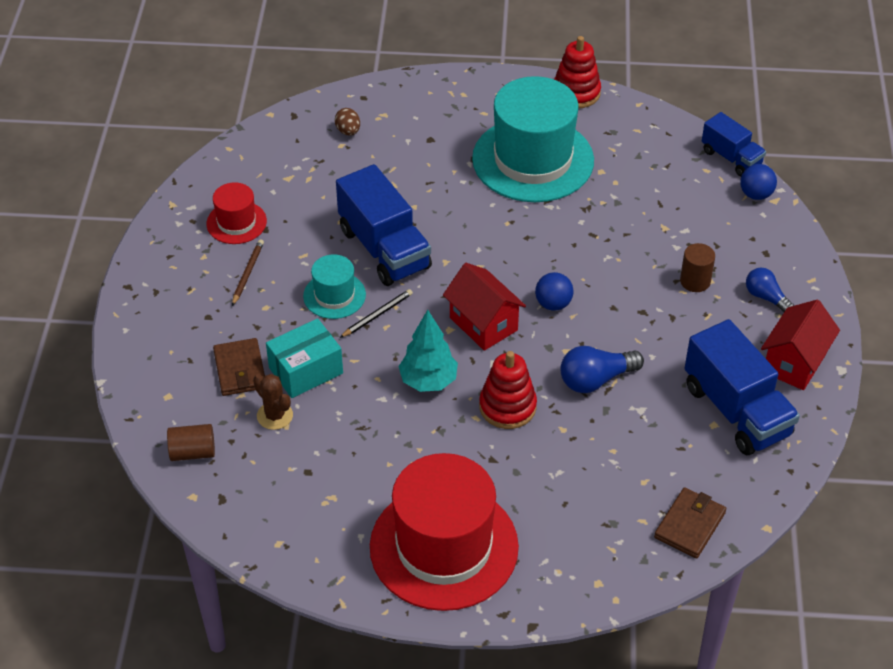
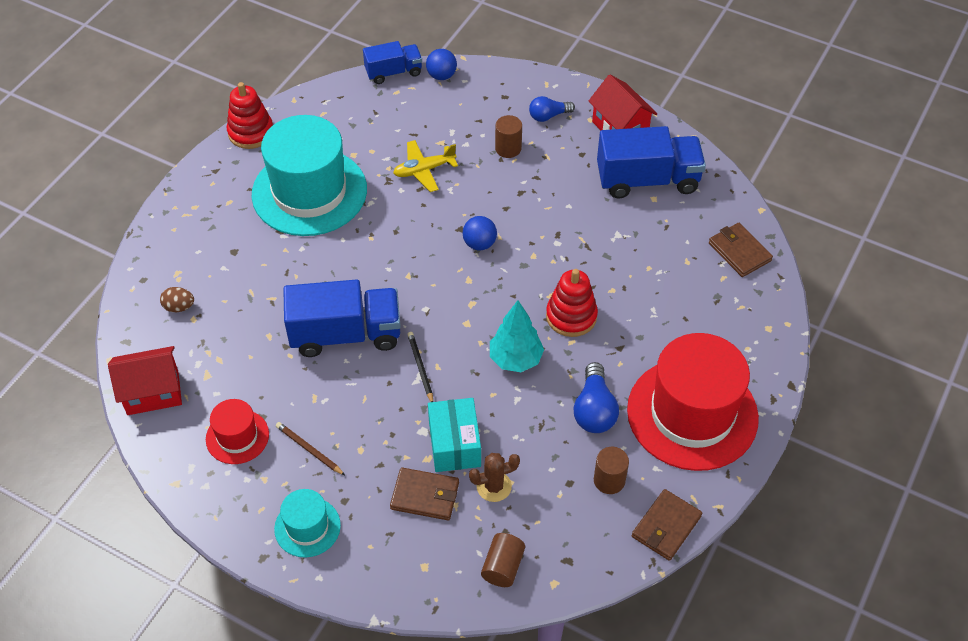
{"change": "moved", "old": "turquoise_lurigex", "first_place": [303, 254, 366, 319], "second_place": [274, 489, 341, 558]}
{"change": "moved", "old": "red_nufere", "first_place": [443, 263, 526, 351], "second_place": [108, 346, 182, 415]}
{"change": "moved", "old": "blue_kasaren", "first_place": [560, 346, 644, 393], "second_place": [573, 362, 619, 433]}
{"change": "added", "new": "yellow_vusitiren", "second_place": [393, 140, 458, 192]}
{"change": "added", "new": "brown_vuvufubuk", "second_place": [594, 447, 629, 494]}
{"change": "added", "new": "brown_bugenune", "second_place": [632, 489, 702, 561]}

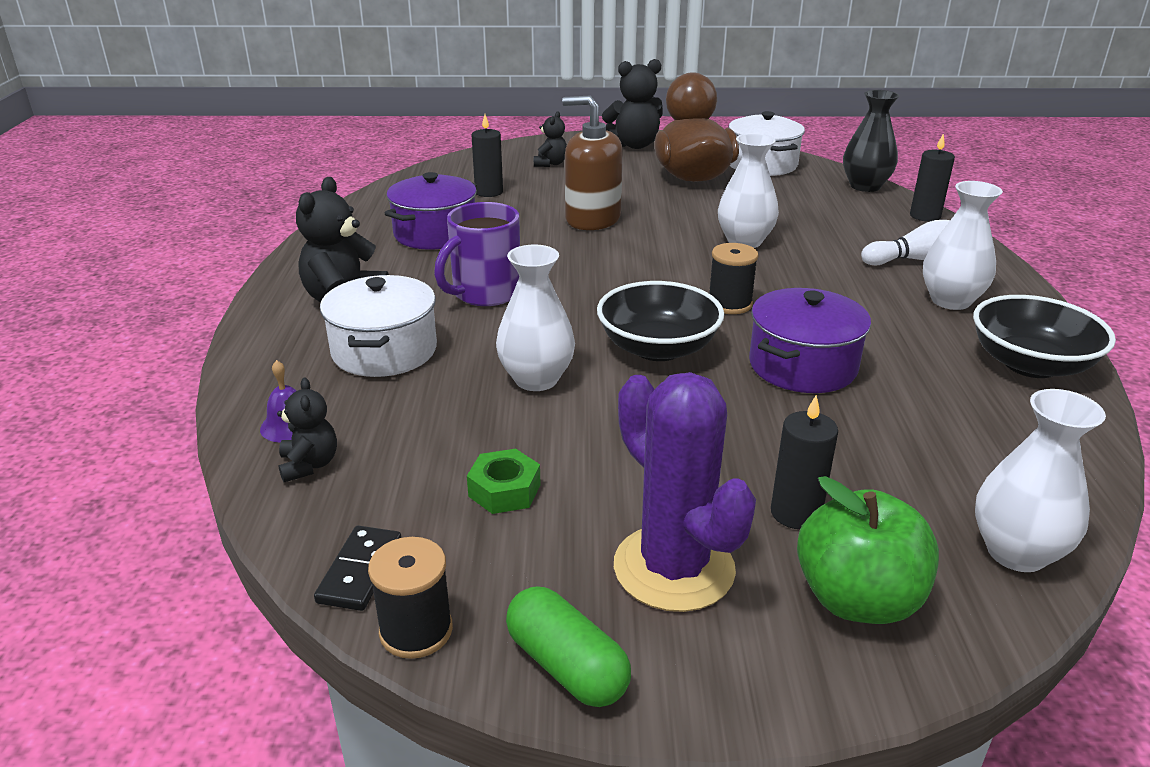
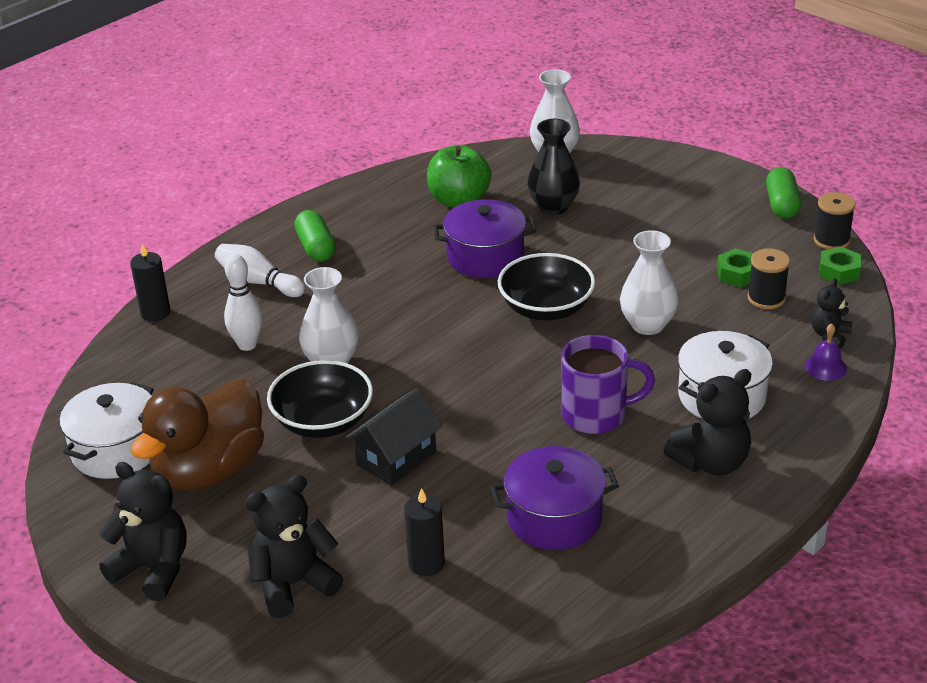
{"change": "moved", "old": "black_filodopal", "first_place": [843, 90, 900, 192], "second_place": [528, 119, 580, 215]}
{"change": "replaced", "old": "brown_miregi", "new": "black_nufere", "first_place": [562, 95, 623, 230], "second_place": [346, 388, 443, 486]}
{"change": "resized", "old": "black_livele", "first_place": [534, 111, 567, 167], "second_place": [245, 475, 344, 618], "factor": 1.76}
{"change": "replaced", "old": "white_filodopal", "new": "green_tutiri", "first_place": [923, 181, 1003, 310], "second_place": [294, 210, 336, 262]}
{"change": "moved", "old": "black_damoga", "first_place": [709, 243, 759, 314], "second_place": [748, 248, 790, 309]}
{"change": "moved", "old": "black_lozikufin", "first_place": [973, 295, 1116, 378], "second_place": [267, 360, 373, 438]}
{"change": "removed", "old": "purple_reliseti", "first_place": [614, 372, 756, 612]}
{"change": "removed", "old": "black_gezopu", "first_place": [771, 395, 838, 529]}
{"change": "moved", "old": "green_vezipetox", "first_place": [797, 476, 939, 624], "second_place": [427, 145, 491, 208]}
{"change": "replaced", "old": "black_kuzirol", "new": "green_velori", "first_place": [314, 526, 402, 611], "second_place": [819, 247, 861, 285]}
{"change": "added", "new": "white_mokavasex", "second_place": [224, 254, 263, 351]}

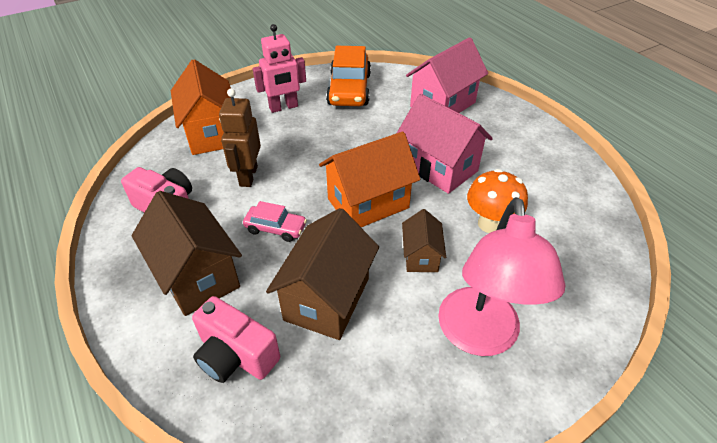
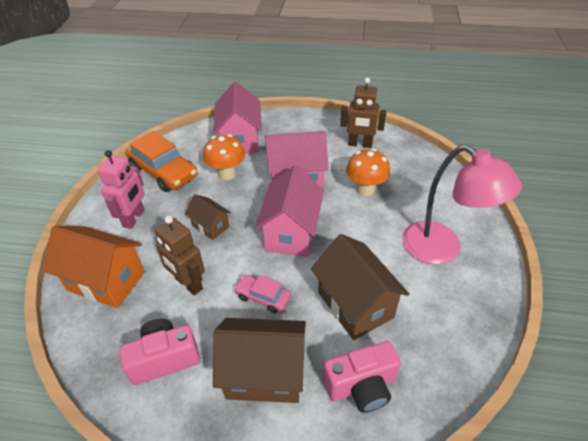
{"change": "recoloured", "old": "orange_nufere", "new": "pink_nufere", "first_place": [319, 132, 420, 227], "second_place": [255, 165, 324, 257]}
{"change": "turned", "old": "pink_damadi", "first_place": [243, 201, 307, 242], "second_place": [234, 275, 291, 313], "degrees": -120}
{"change": "moved", "old": "brown_nufere", "first_place": [402, 209, 446, 272], "second_place": [185, 194, 231, 240]}
{"change": "added", "new": "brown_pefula", "second_place": [340, 78, 386, 148]}
{"change": "added", "new": "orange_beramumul", "second_place": [203, 134, 245, 181]}

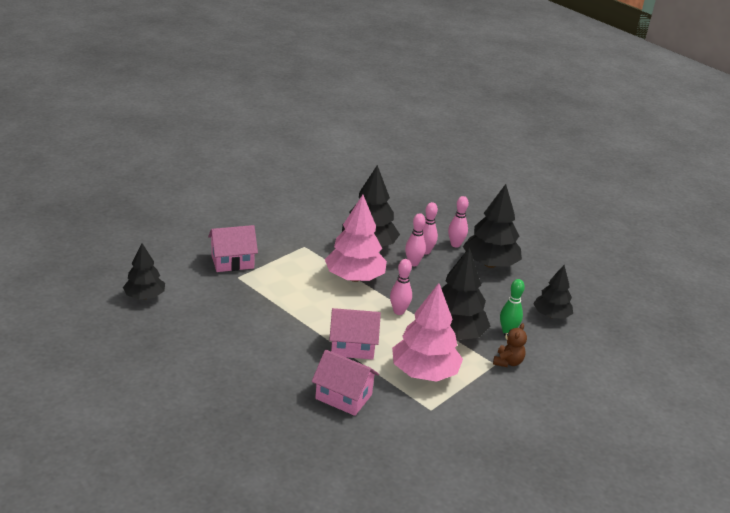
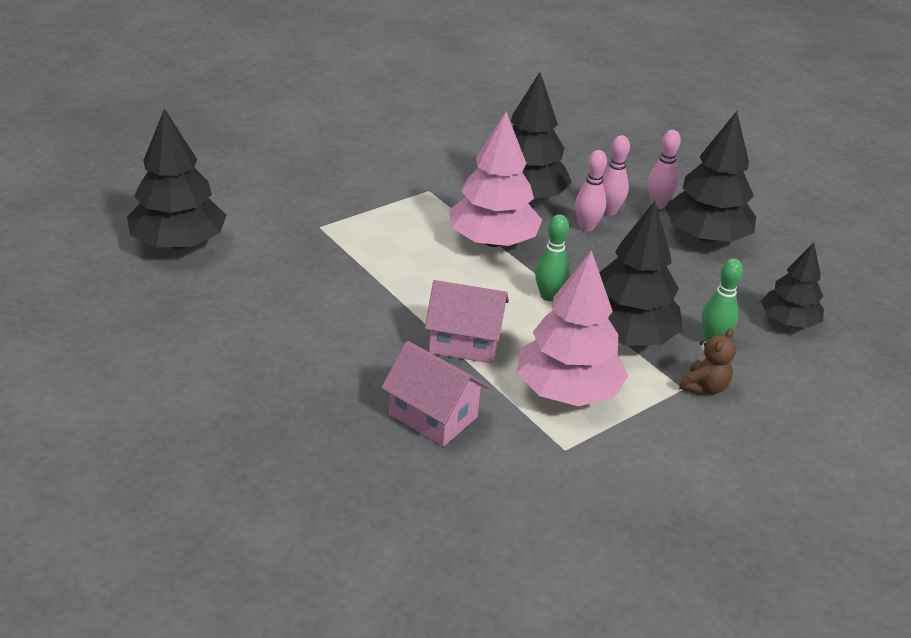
{"change": "removed", "old": "pink_nufere", "first_place": [208, 225, 258, 272]}
{"change": "resized", "old": "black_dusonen", "first_place": [123, 243, 165, 300], "second_place": [127, 108, 226, 249], "factor": 1.6}
{"change": "recoloured", "old": "pink_mokavasex", "new": "green_mokavasex", "first_place": [390, 259, 412, 315], "second_place": [535, 214, 569, 301]}

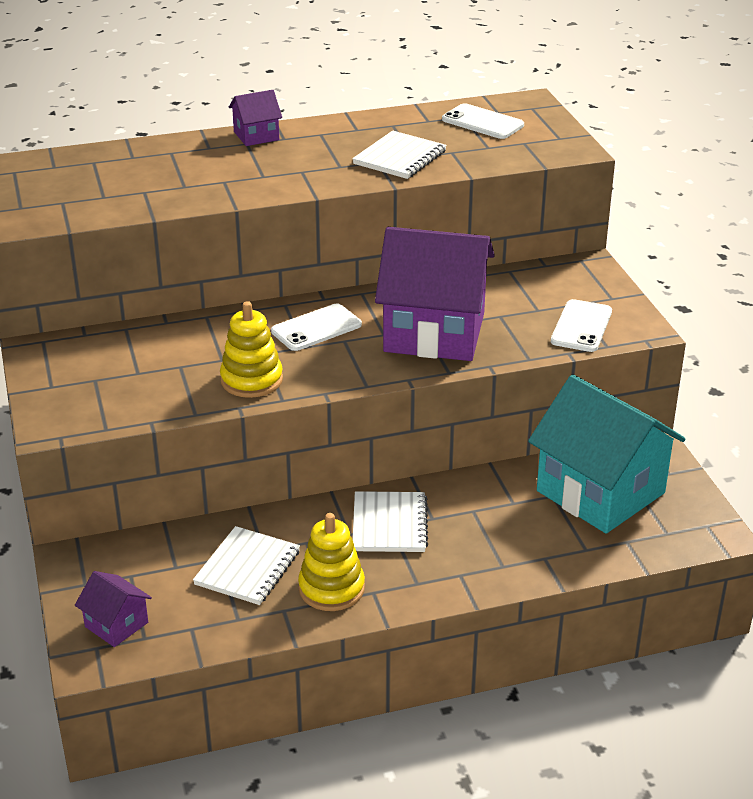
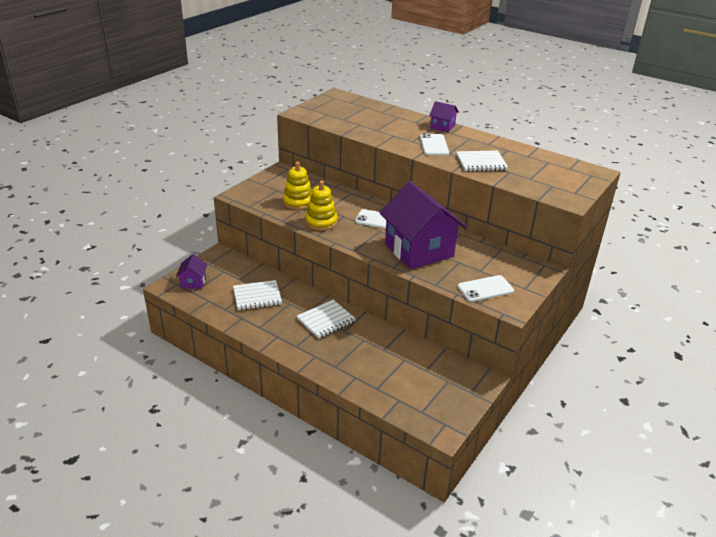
{"change": "moved", "old": "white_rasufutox", "first_place": [442, 103, 524, 139], "second_place": [420, 133, 449, 155]}
{"change": "removed", "old": "turquoise_nufere", "first_place": [528, 374, 685, 534]}
{"change": "moved", "old": "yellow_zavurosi", "first_place": [298, 513, 365, 611], "second_place": [283, 162, 312, 210]}

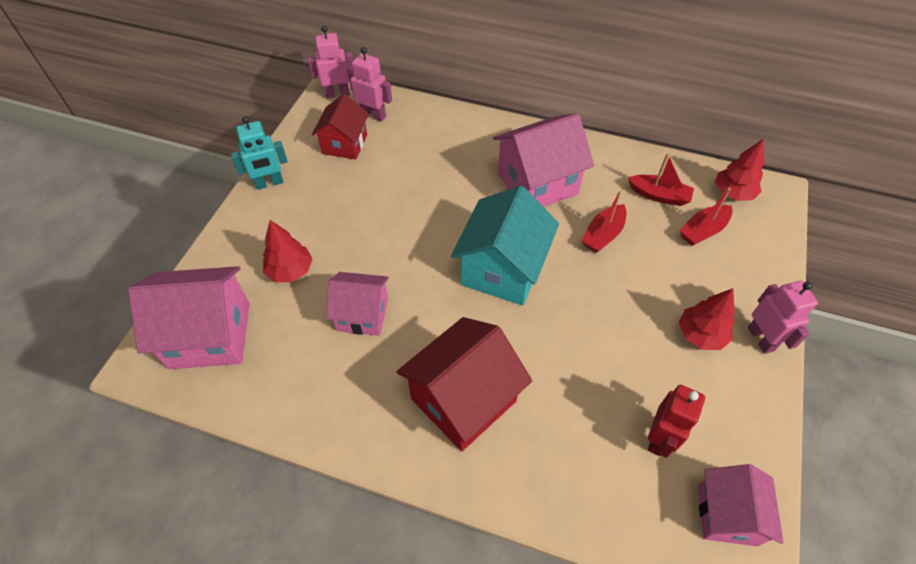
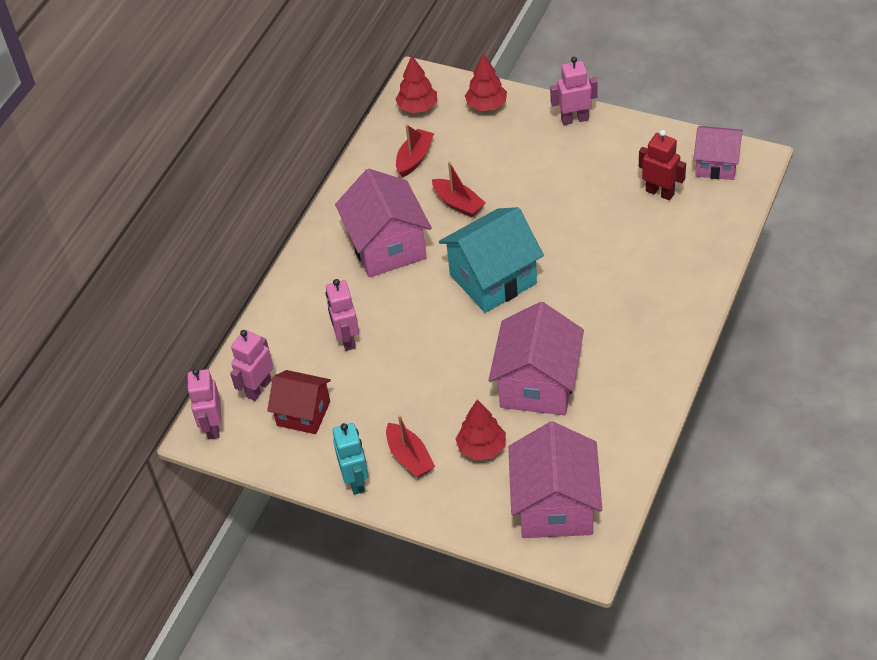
{"change": "turned", "old": "turquoise_nufere", "first_place": [451, 186, 559, 305], "second_place": [439, 207, 544, 313], "degrees": -60}
{"change": "moved", "old": "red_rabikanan", "first_place": [679, 188, 732, 246], "second_place": [386, 415, 435, 478]}
{"change": "resized", "old": "pink_nufere", "first_place": [326, 272, 389, 336], "second_place": [488, 302, 584, 415], "factor": 1.58}
{"change": "moved", "old": "red_dusonen", "first_place": [679, 288, 735, 350], "second_place": [465, 54, 507, 111]}
{"change": "removed", "old": "red_nufere", "first_place": [396, 317, 532, 452]}
{"change": "added", "new": "pink_pefula", "second_place": [326, 279, 359, 351]}

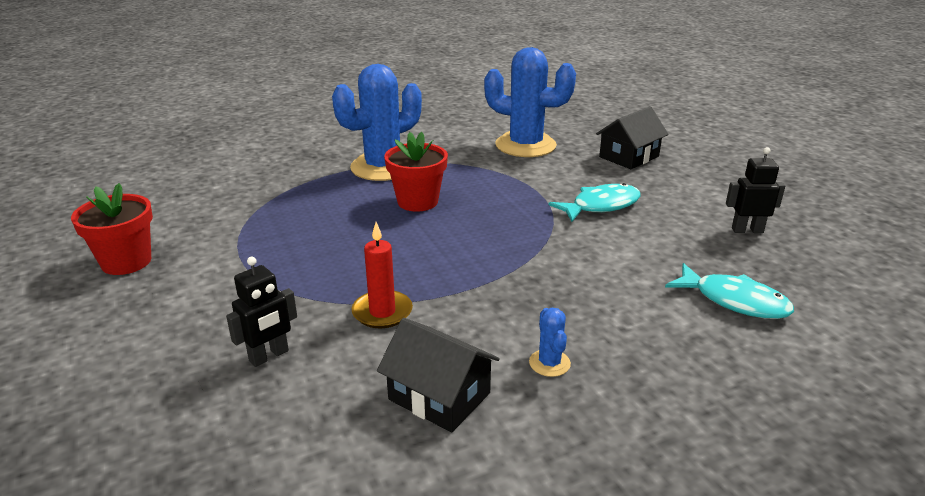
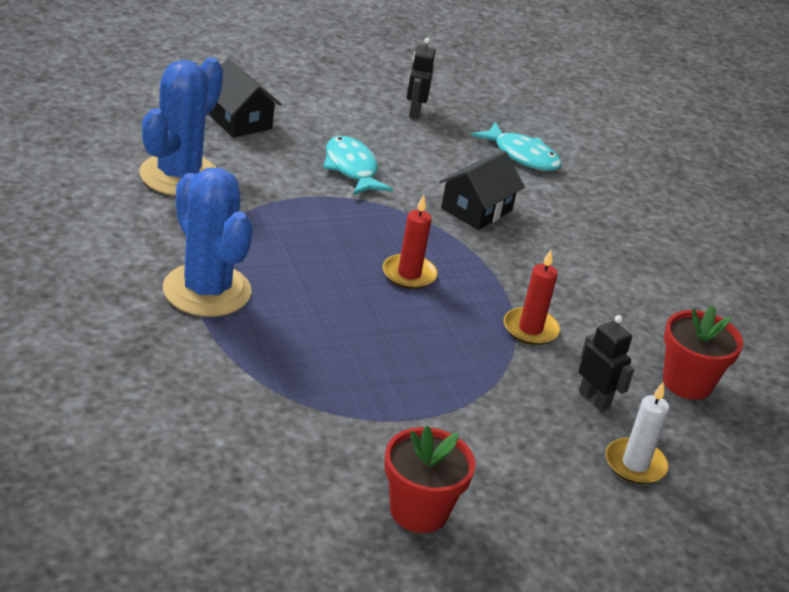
{"change": "moved", "old": "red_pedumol", "first_place": [384, 132, 448, 211], "second_place": [663, 305, 743, 400]}
{"change": "turned", "old": "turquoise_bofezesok", "first_place": [665, 263, 794, 319], "second_place": [471, 122, 562, 171], "degrees": 90}
{"change": "removed", "old": "blue_reliseti", "first_place": [529, 308, 571, 377]}
{"change": "moved", "old": "black_nufere", "first_place": [377, 318, 500, 433], "second_place": [439, 151, 525, 230]}
{"change": "added", "new": "red_gezopu", "second_place": [383, 195, 437, 289]}
{"change": "added", "new": "white_gezopu", "second_place": [606, 382, 669, 484]}

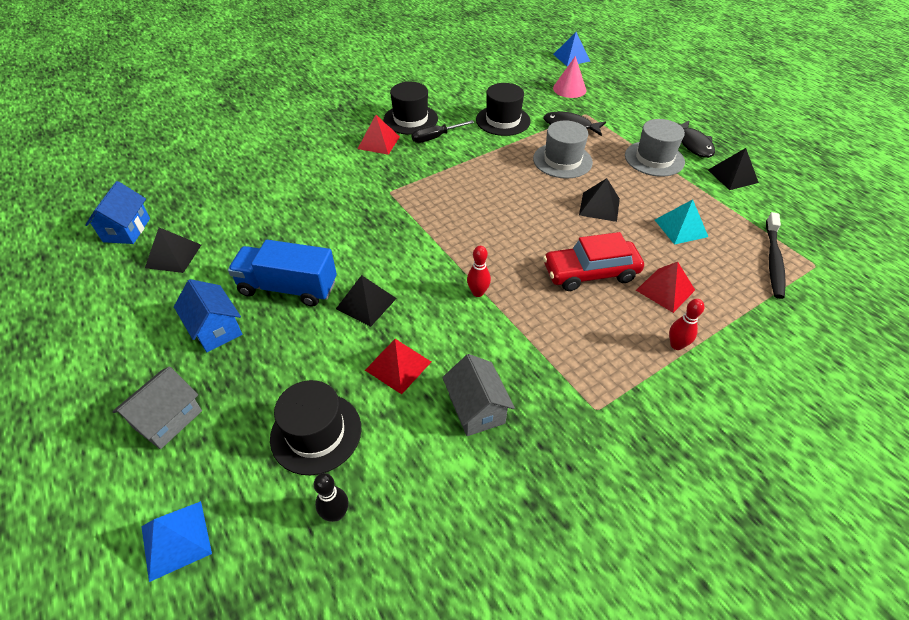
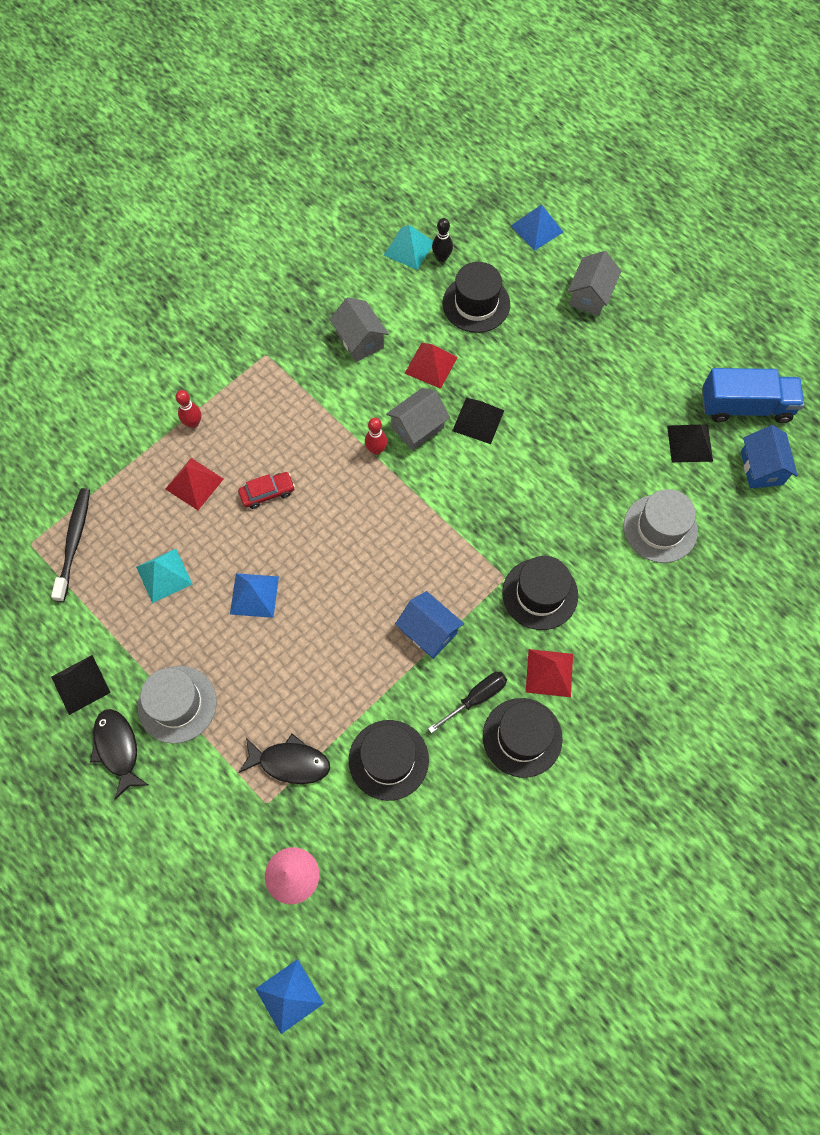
{"change": "moved", "old": "grey_lurigex", "first_place": [533, 120, 593, 179], "second_place": [624, 489, 698, 563]}
{"change": "recoloured", "old": "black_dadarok", "new": "blue_dadarok", "first_place": [579, 178, 620, 222], "second_place": [230, 573, 279, 618]}
{"change": "resized", "old": "red_damadi", "first_place": [543, 232, 644, 291], "second_place": [238, 472, 295, 509], "factor": 0.56}
{"change": "moved", "old": "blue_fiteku", "first_place": [228, 240, 337, 307], "second_place": [702, 368, 804, 423]}
{"change": "moved", "old": "blue_nufere", "first_place": [174, 279, 242, 352], "second_place": [395, 591, 464, 659]}
{"change": "added", "new": "turquoise_dadarok", "second_place": [384, 225, 433, 270]}
{"change": "added", "new": "grey_nufere", "second_place": [386, 388, 450, 451]}
{"change": "added", "new": "black_lurigex", "second_place": [502, 556, 578, 630]}

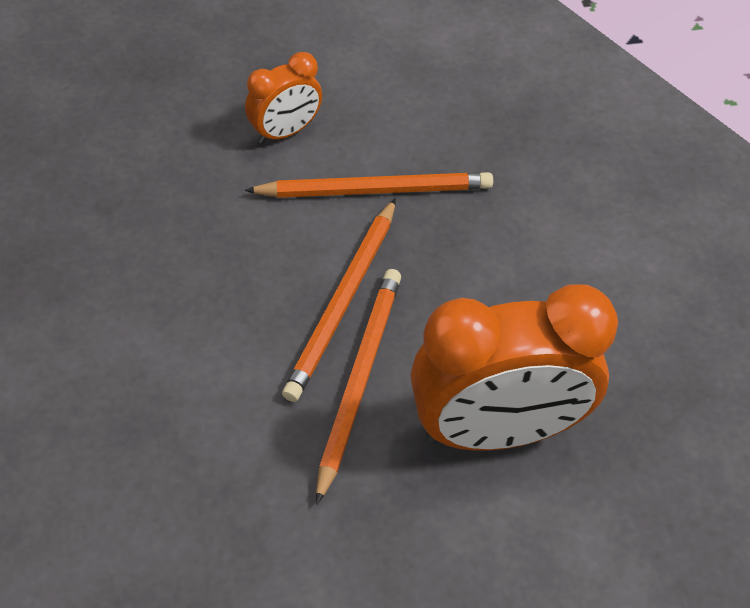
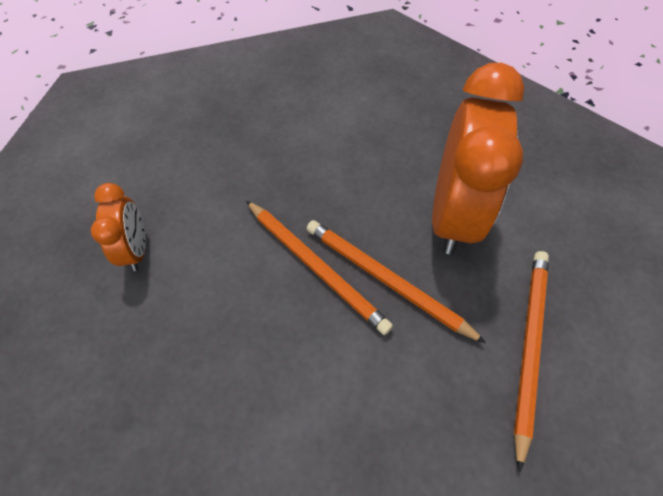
{"change": "moved", "old": "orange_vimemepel", "first_place": [244, 172, 493, 198], "second_place": [514, 251, 549, 472]}

